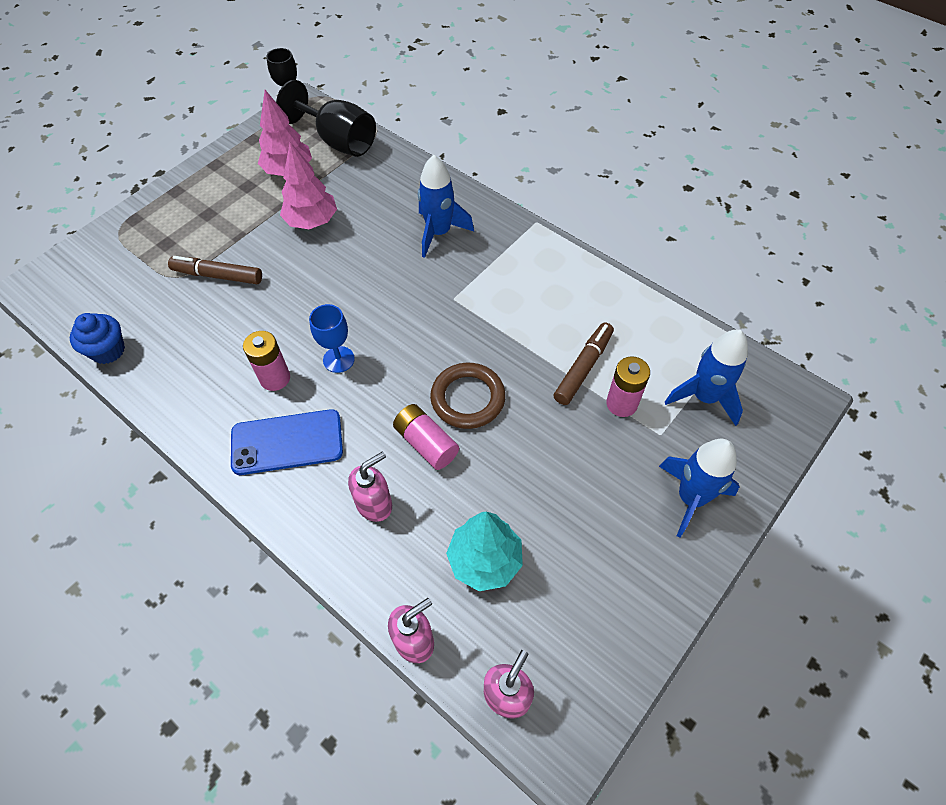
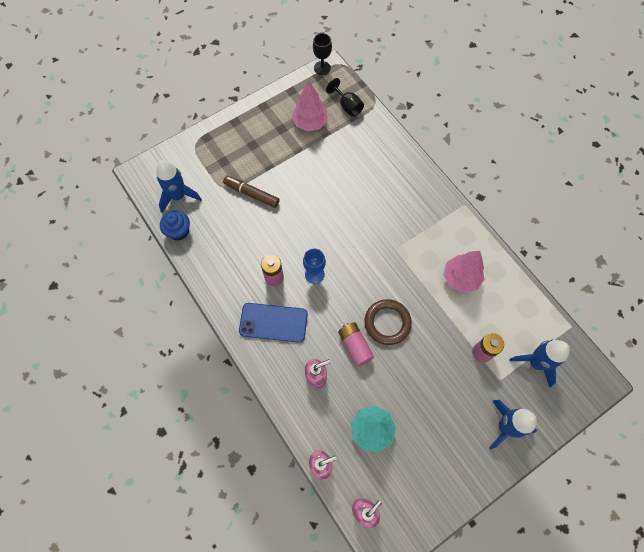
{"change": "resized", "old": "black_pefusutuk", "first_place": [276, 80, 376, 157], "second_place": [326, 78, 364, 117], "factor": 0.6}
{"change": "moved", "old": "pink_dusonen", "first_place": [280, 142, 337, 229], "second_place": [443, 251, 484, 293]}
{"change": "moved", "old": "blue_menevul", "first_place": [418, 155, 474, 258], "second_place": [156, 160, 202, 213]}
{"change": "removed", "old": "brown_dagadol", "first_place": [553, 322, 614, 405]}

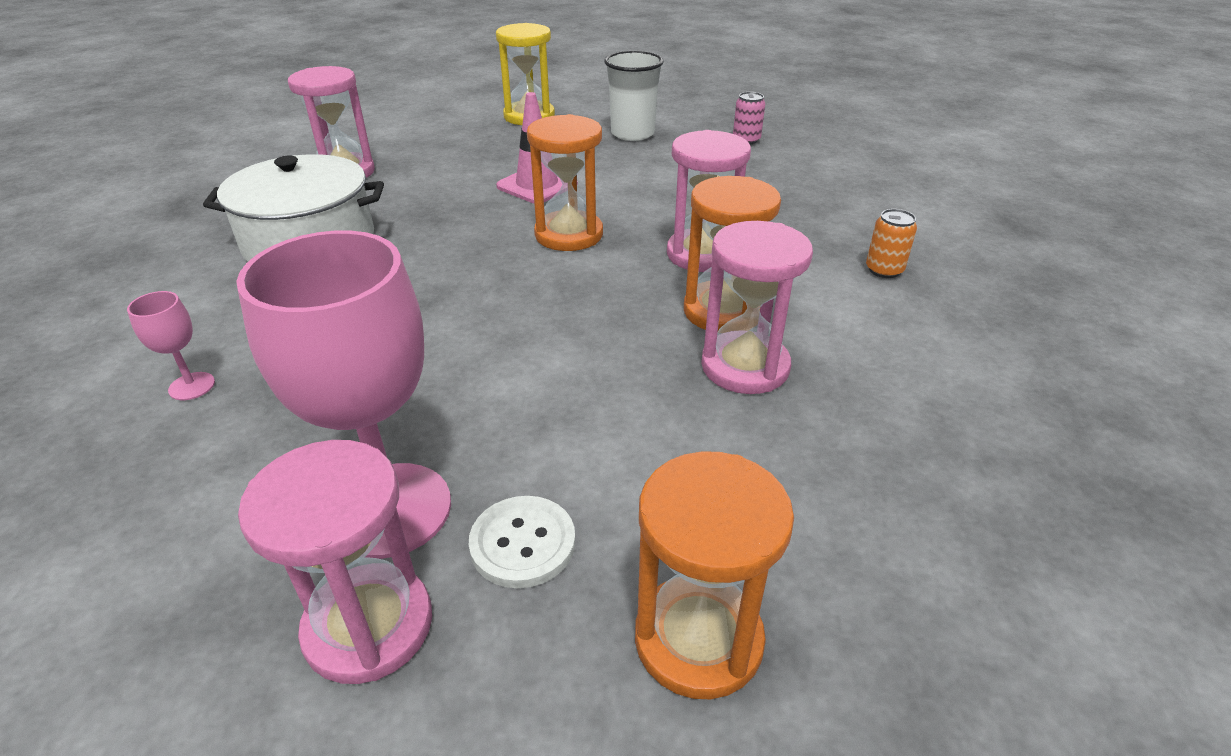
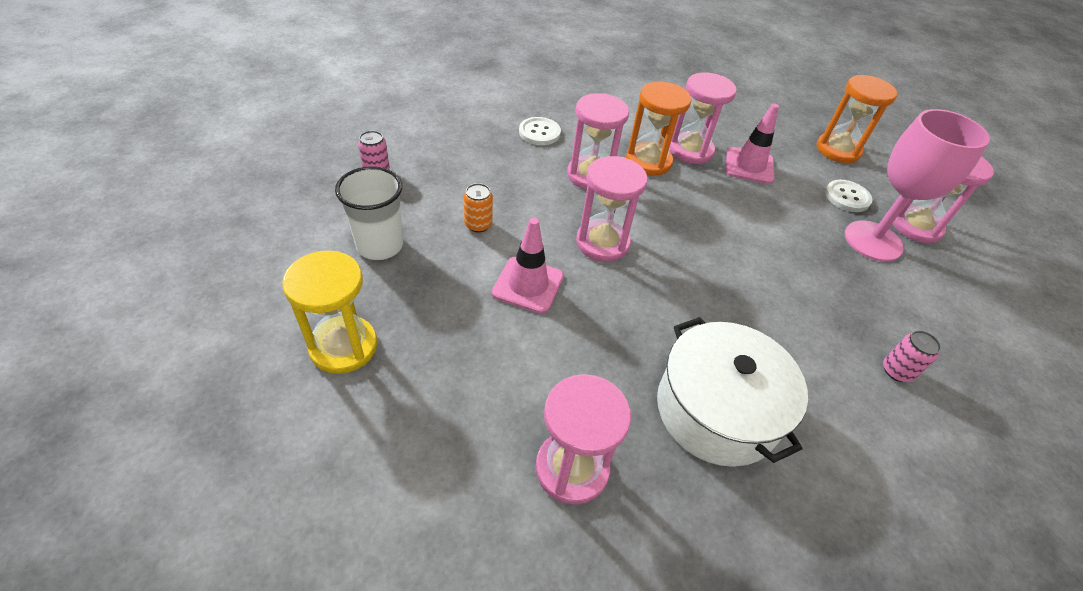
{"change": "recoloured", "old": "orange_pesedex", "new": "pink_pesedex", "first_place": [527, 114, 603, 251], "second_place": [576, 156, 648, 262]}
{"change": "moved", "old": "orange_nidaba", "first_place": [866, 209, 917, 278], "second_place": [464, 183, 493, 232]}
{"change": "replaced", "old": "pink_pefusutuk", "new": "pink_nidaba", "first_place": [127, 291, 215, 400], "second_place": [883, 331, 941, 382]}
{"change": "added", "new": "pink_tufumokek", "second_place": [726, 104, 779, 184]}
{"change": "added", "new": "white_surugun", "second_place": [519, 117, 561, 145]}

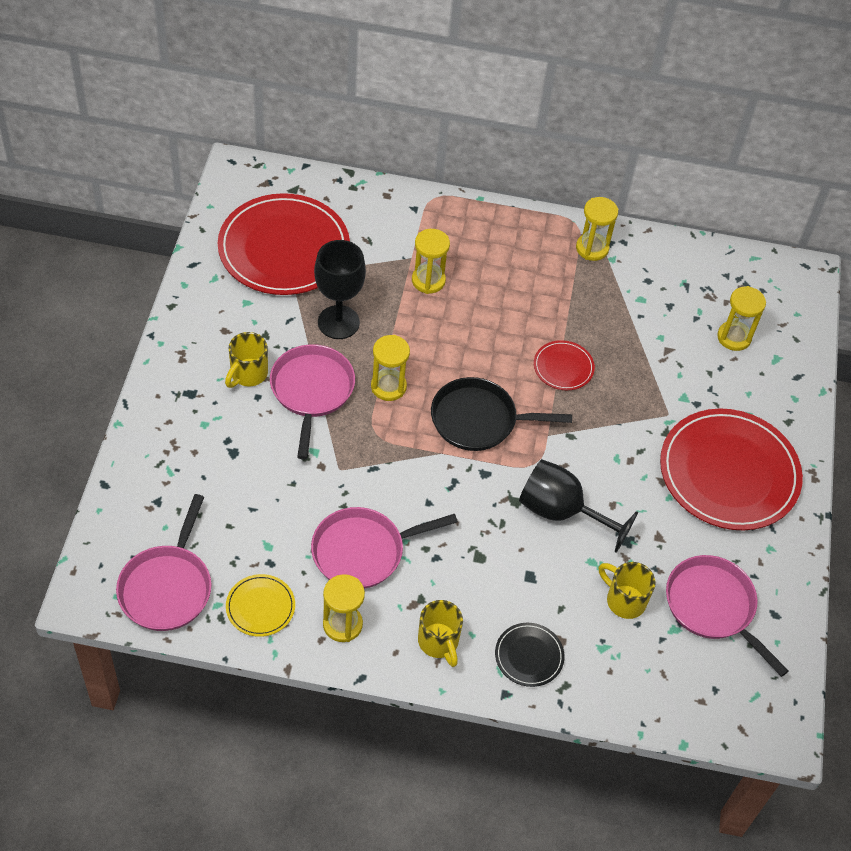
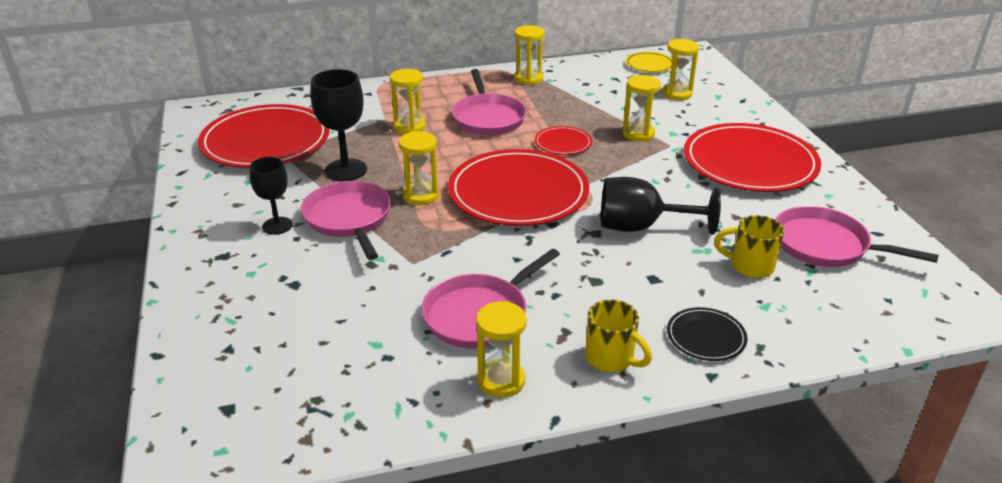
{"change": "replaced", "old": "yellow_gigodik", "new": "black_pefusutuk", "first_place": [225, 332, 268, 388], "second_place": [249, 157, 293, 235]}
{"change": "replaced", "old": "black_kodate", "new": "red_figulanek", "first_place": [431, 377, 572, 451], "second_place": [448, 149, 589, 226]}
{"change": "moved", "old": "pink_kodate", "first_place": [116, 494, 212, 631], "second_place": [452, 69, 527, 135]}
{"change": "moved", "old": "yellow_figulanek", "first_place": [226, 574, 295, 637], "second_place": [625, 52, 672, 73]}
{"change": "added", "new": "yellow_pesedex", "second_place": [622, 75, 661, 141]}

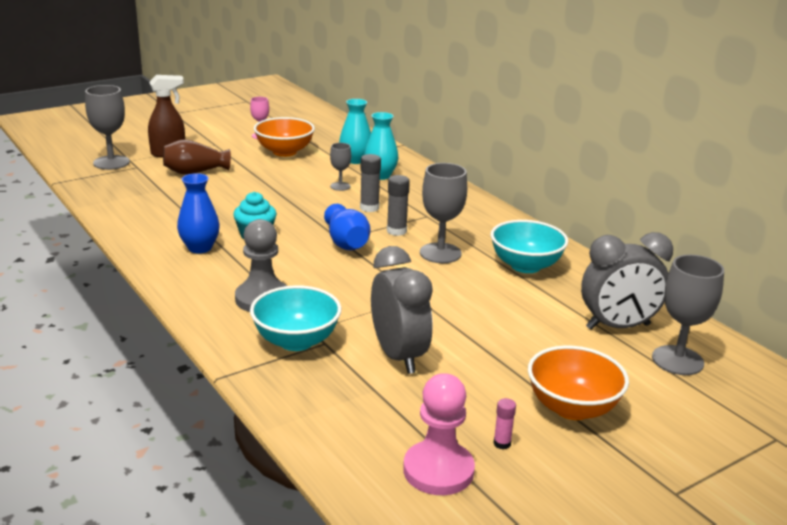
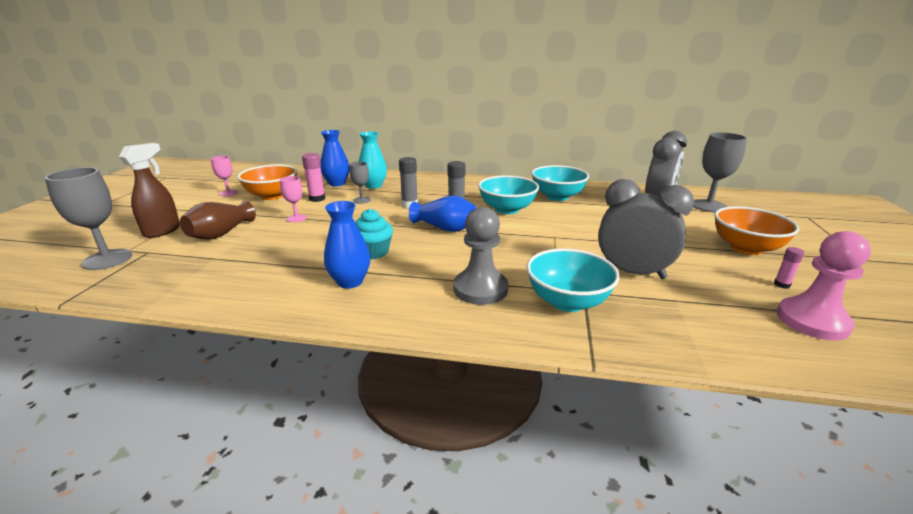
{"change": "recoloured", "old": "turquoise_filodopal", "new": "blue_filodopal", "first_place": [339, 99, 371, 164], "second_place": [321, 130, 350, 186]}
{"change": "replaced", "old": "grey_pefusutuk", "new": "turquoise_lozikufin", "first_place": [420, 163, 467, 263], "second_place": [478, 175, 539, 214]}
{"change": "added", "new": "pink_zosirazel", "second_place": [302, 153, 325, 202]}
{"change": "added", "new": "pink_pefusutuk", "second_place": [280, 176, 307, 222]}

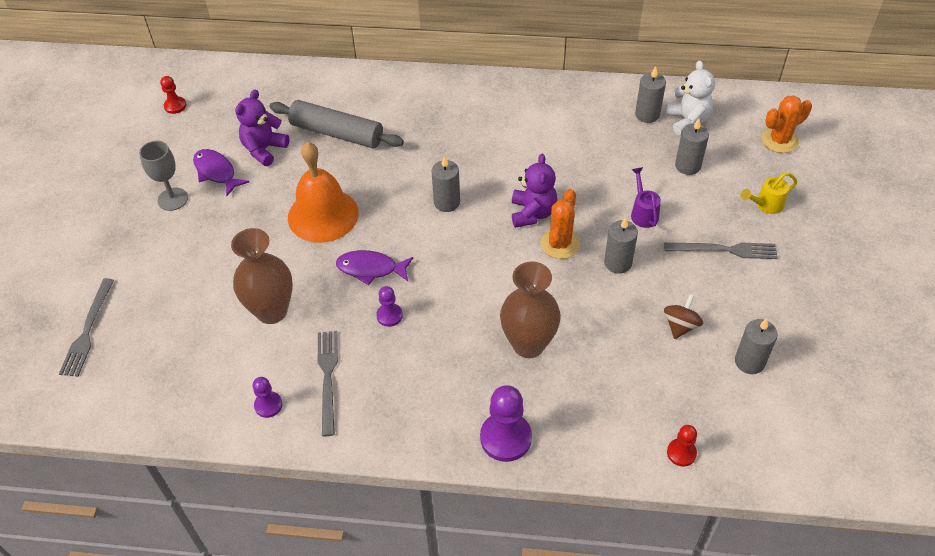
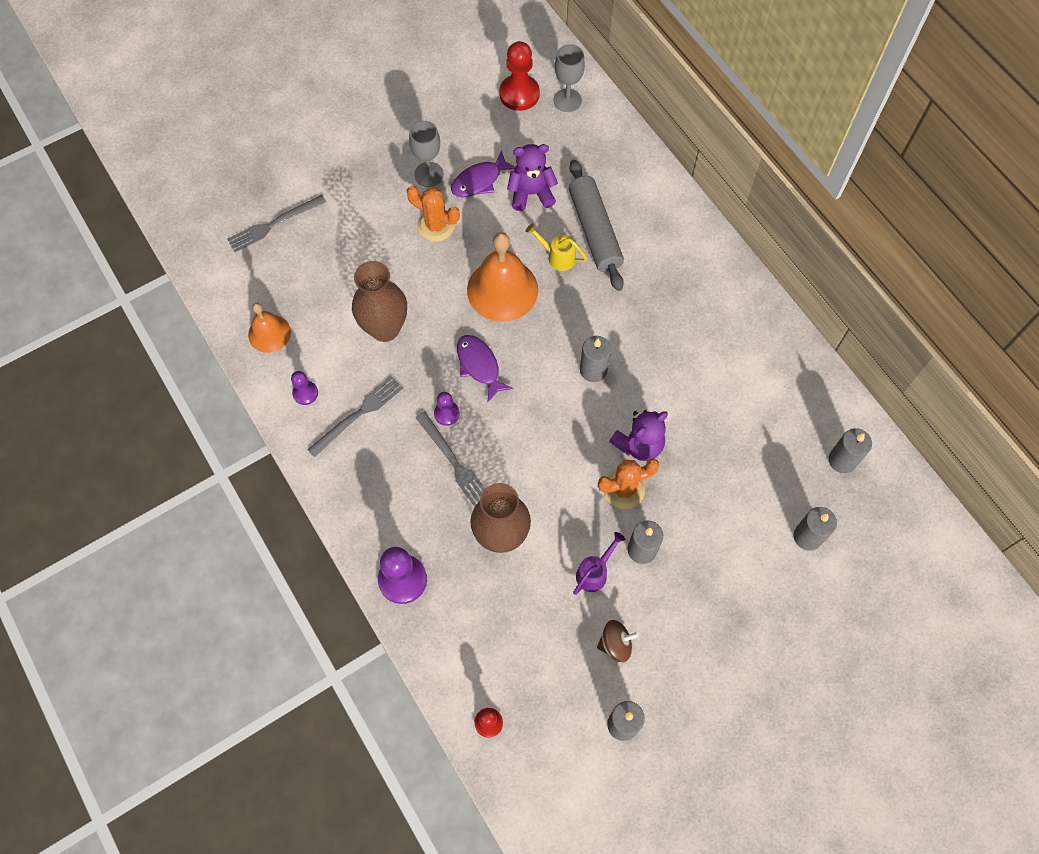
{"change": "removed", "old": "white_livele", "first_place": [665, 61, 715, 135]}
{"change": "resized", "old": "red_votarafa", "first_place": [160, 76, 186, 114], "second_place": [499, 41, 540, 111], "factor": 1.8}
{"change": "moved", "old": "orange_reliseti", "first_place": [762, 95, 812, 153], "second_place": [407, 186, 460, 241]}
{"change": "turned", "old": "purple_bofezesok", "first_place": [193, 149, 249, 196], "second_place": [451, 150, 515, 197], "degrees": -135}
{"change": "moved", "old": "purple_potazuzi", "first_place": [631, 167, 661, 228], "second_place": [573, 532, 625, 595]}
{"change": "moved", "old": "yellow_potazuzi", "first_place": [741, 172, 797, 214], "second_place": [525, 223, 587, 271]}
{"change": "moved", "old": "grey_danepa", "first_place": [664, 243, 778, 259], "second_place": [415, 411, 485, 507]}
{"change": "added", "new": "grey_pefusutuk", "second_place": [553, 44, 585, 112]}
{"change": "added", "new": "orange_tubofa", "second_place": [248, 303, 291, 353]}

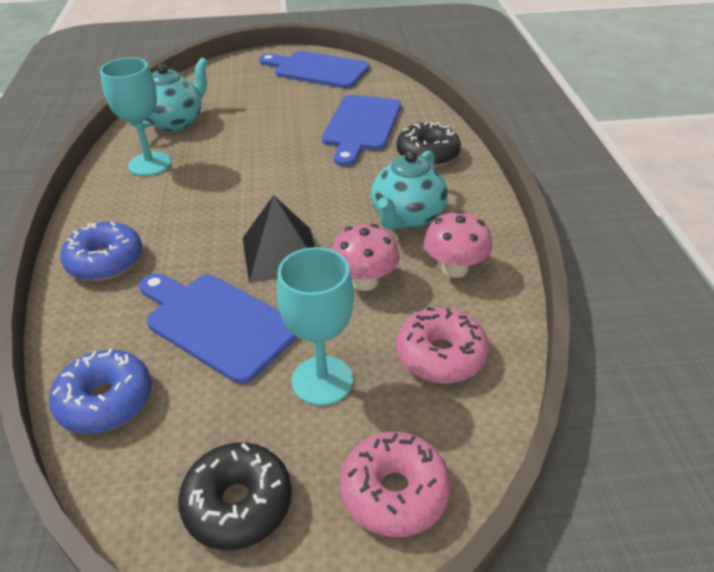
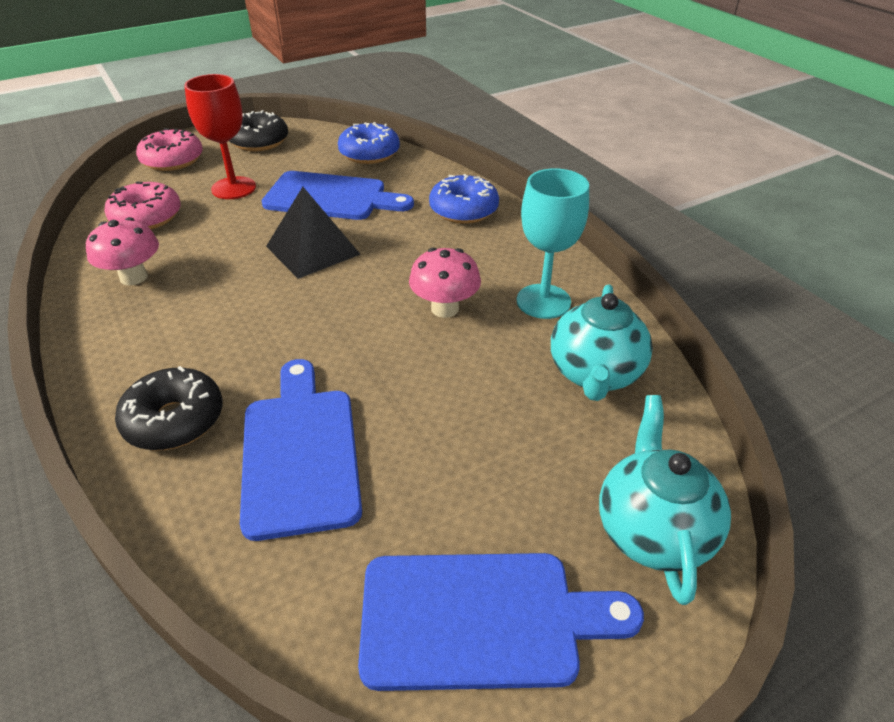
{"change": "moved", "old": "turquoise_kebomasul", "first_place": [371, 150, 448, 230], "second_place": [599, 395, 731, 605]}
{"change": "moved", "old": "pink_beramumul", "first_place": [332, 224, 399, 291], "second_place": [409, 248, 481, 318]}
{"change": "recoloured", "old": "turquoise_pefusutuk", "new": "red_pefusutuk", "first_place": [277, 247, 354, 406], "second_place": [184, 74, 256, 199]}

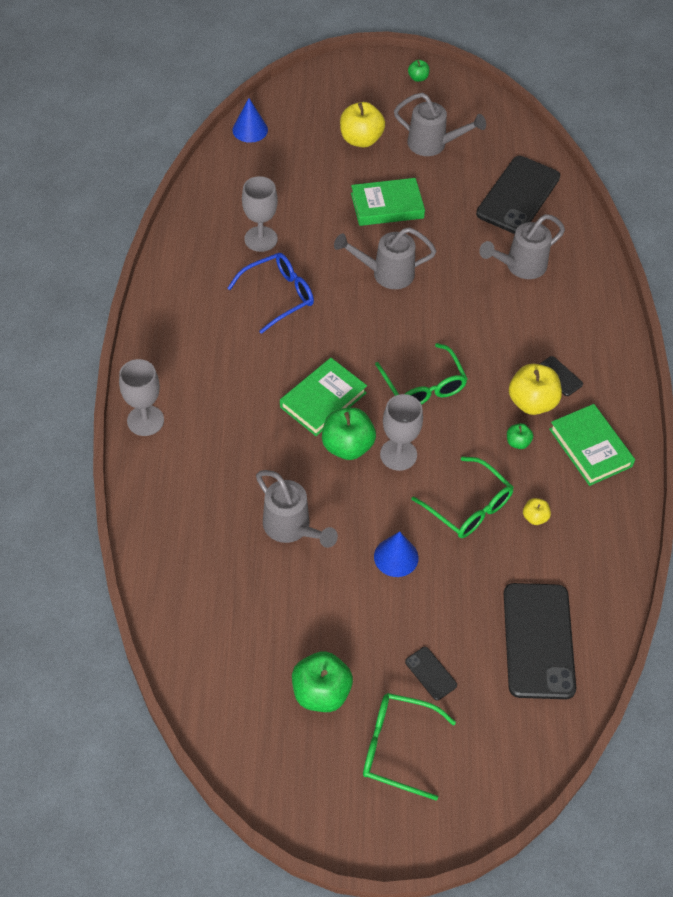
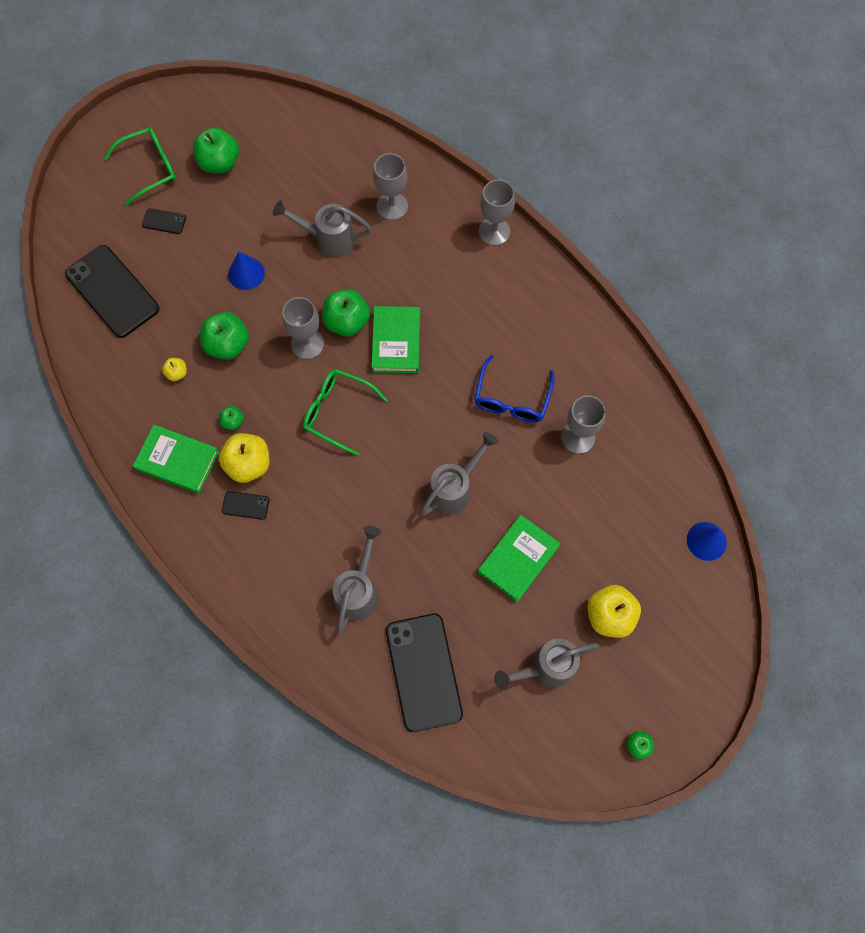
{"change": "replaced", "old": "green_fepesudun", "new": "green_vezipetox", "first_place": [411, 457, 514, 538], "second_place": [200, 312, 249, 360]}
{"change": "added", "new": "grey_pefusutuk", "second_place": [373, 153, 408, 220]}

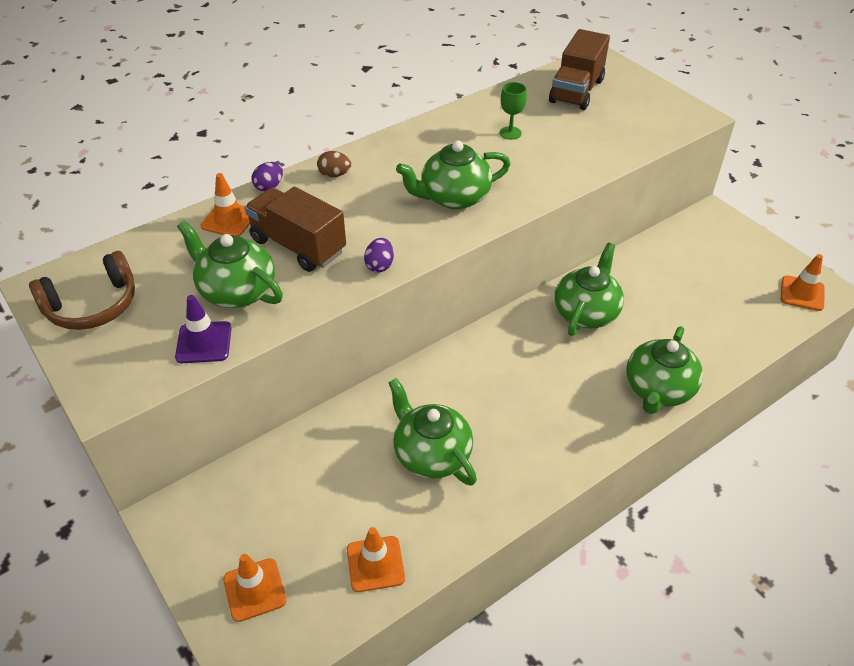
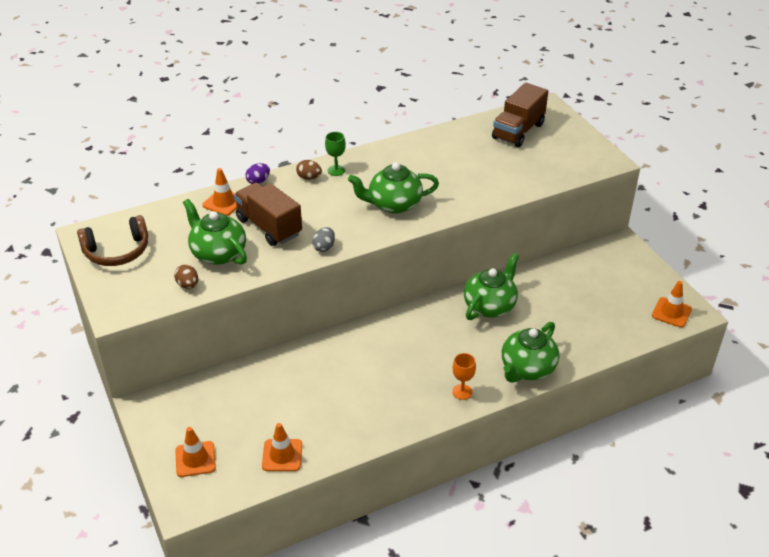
{"change": "moved", "old": "green_pefusutuk", "first_place": [500, 82, 527, 140], "second_place": [325, 132, 346, 176]}
{"change": "recoloured", "old": "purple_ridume", "new": "grey_ridume", "first_place": [364, 238, 394, 272], "second_place": [312, 227, 335, 252]}
{"change": "replaced", "old": "purple_tufumokek", "new": "brown_ridume", "first_place": [175, 295, 231, 363], "second_place": [174, 265, 198, 289]}
{"change": "removed", "old": "green_kebomasul", "first_place": [388, 378, 477, 486]}
{"change": "added", "new": "orange_pefusutuk", "second_place": [452, 353, 476, 400]}

